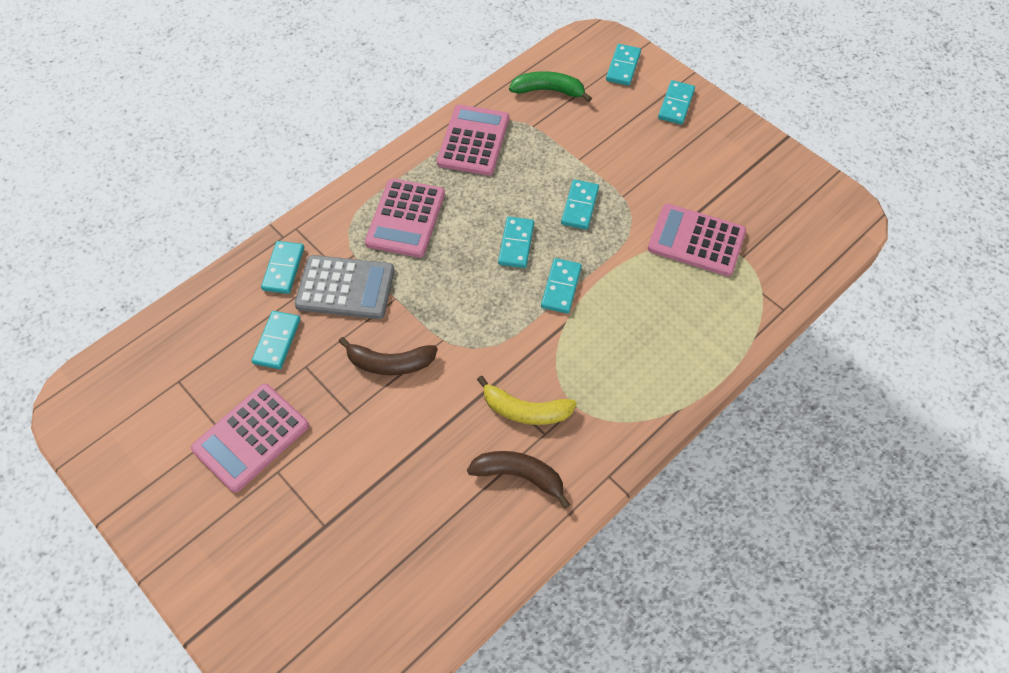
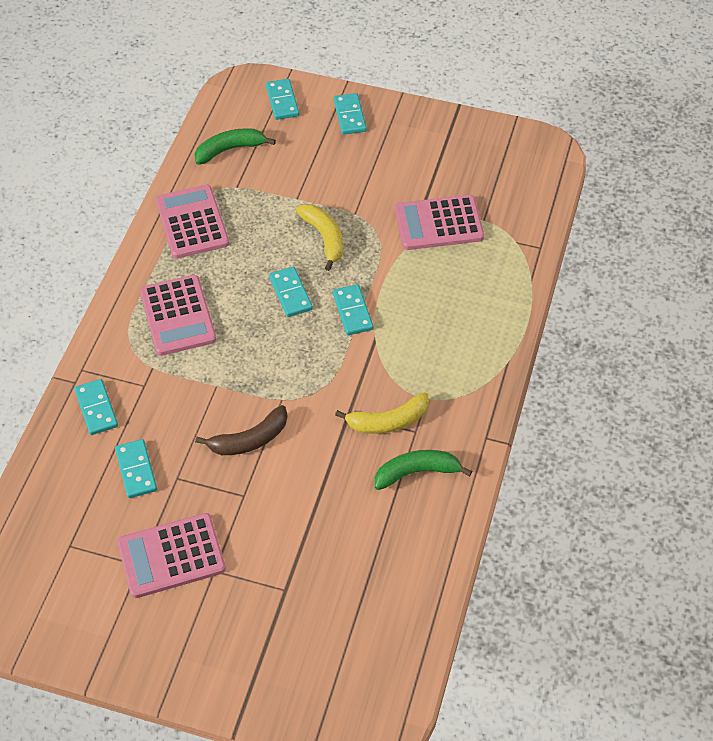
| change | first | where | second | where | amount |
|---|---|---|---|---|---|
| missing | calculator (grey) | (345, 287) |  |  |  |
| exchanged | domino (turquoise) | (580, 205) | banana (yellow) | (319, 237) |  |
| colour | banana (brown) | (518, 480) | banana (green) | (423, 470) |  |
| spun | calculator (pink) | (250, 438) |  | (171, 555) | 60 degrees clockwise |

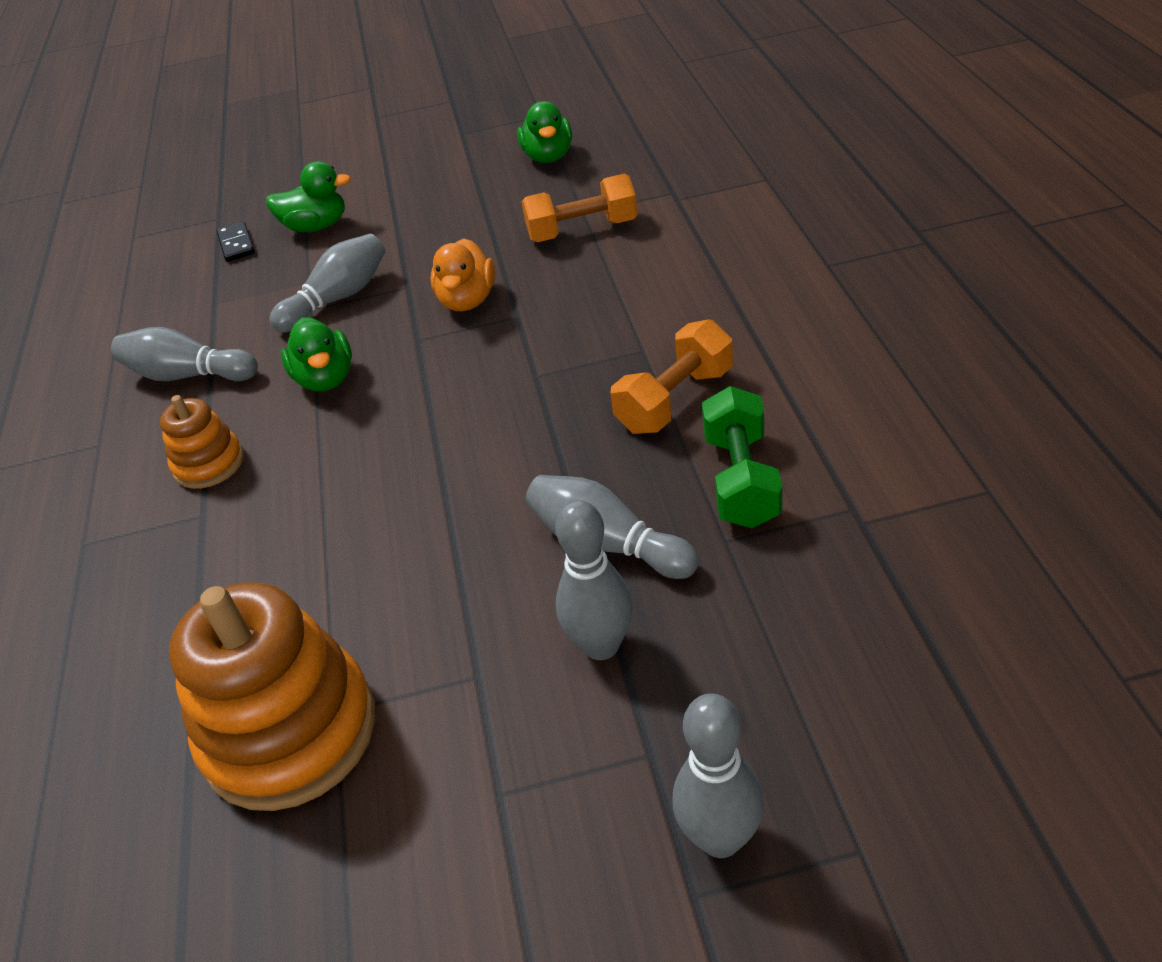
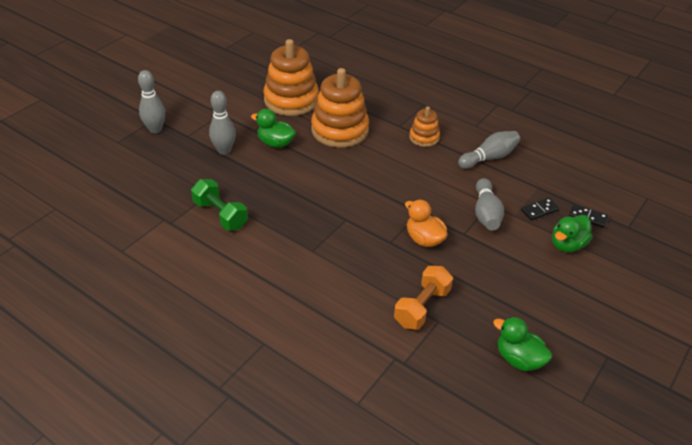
| change | first | where | second | where | amount |
|---|---|---|---|---|---|
| missing | bowling pin (grey) | (612, 527) |  |  |  |
| missing | dumbbell (orange) | (671, 376) |  |  |  |
| appeared |  |  | stacking toy (orange) | (340, 108) |  |
| appeared |  |  | domino (black) | (540, 209) |  |
| relocated | duck (green) | (316, 354) |  | (273, 128) |  |

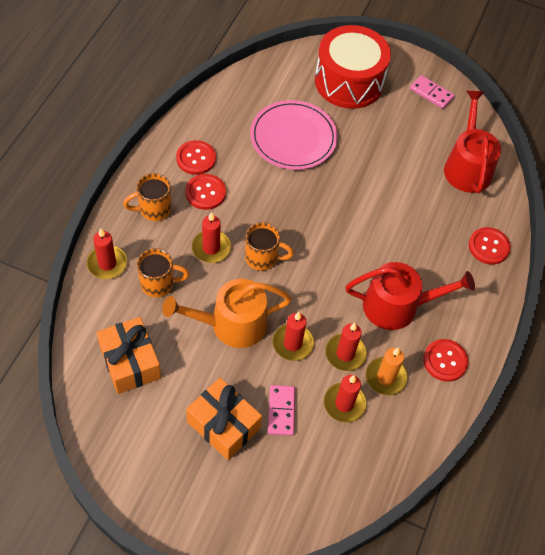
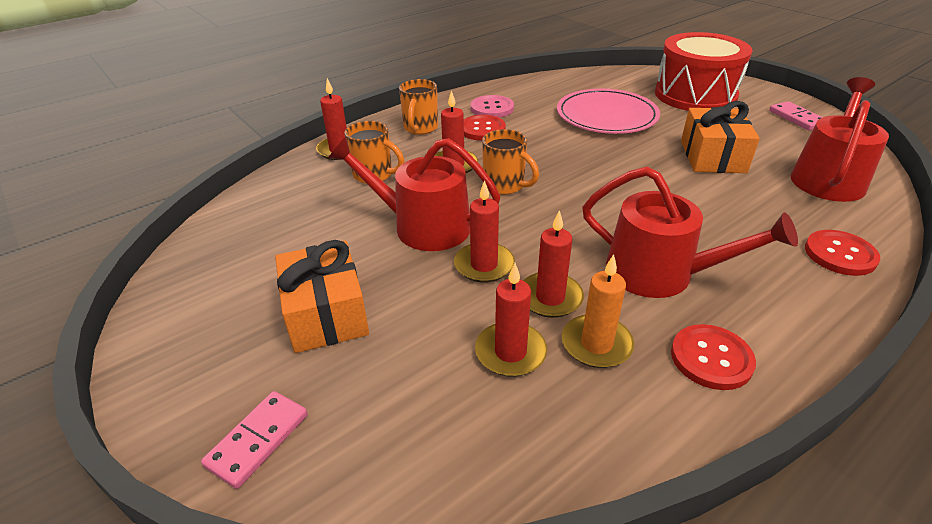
| change | first | where | second | where | amount |
|---|---|---|---|---|---|
| relocated | gift (orange) | (128, 355) |  | (720, 137) |  |
| relocated | domino (pink) | (281, 410) |  | (254, 440) |  |
| colour | watering can (orange) | (227, 313) | watering can (red) | (414, 194) |  |
| colour | button (red) | (196, 157) | button (pink) | (492, 106) |  |
| spun | mug (orange) | (147, 197) |  | (418, 107) | 90 degrees counterclockwise |

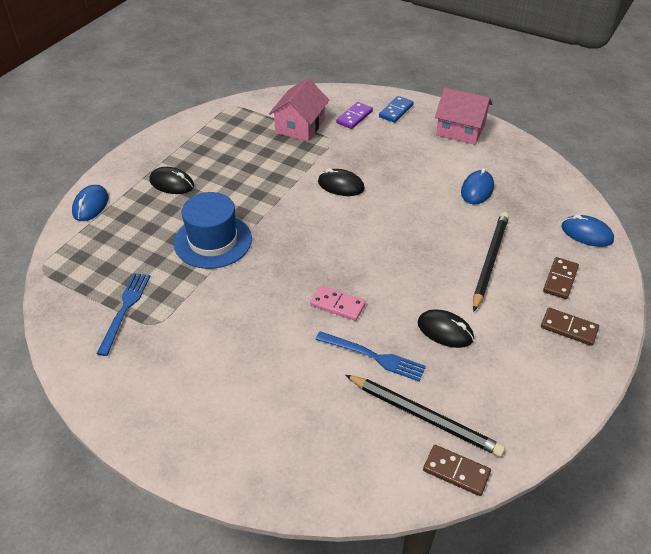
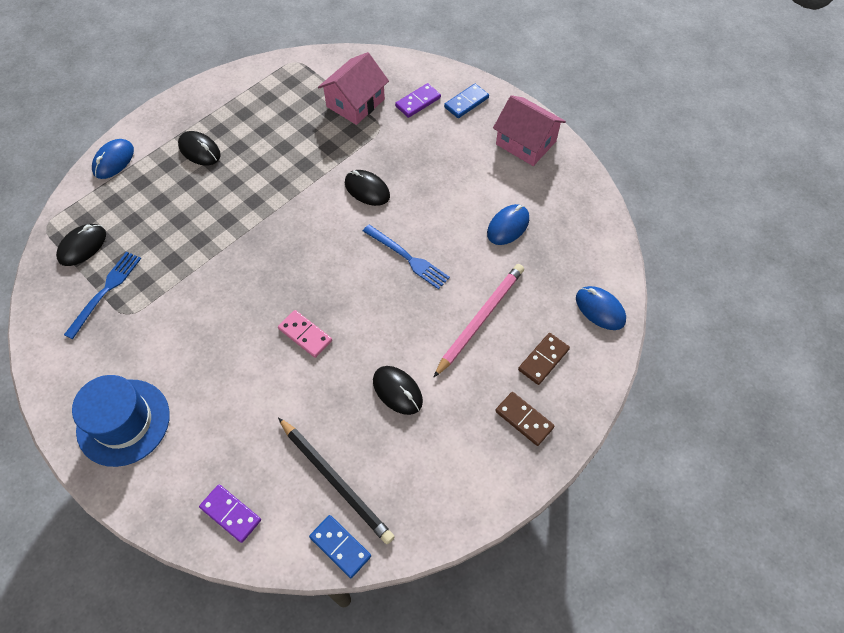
| change | first | where | second | where | amount |
|---|---|---|---|---|---|
| appeared |  |  | mouse (black) | (81, 245) |  |
| appeared |  |  | domino (purple) | (230, 514) |  |
| relocated | hat (blue) | (213, 230) |  | (121, 421) |  |
| relocated | fork (blue) | (370, 356) |  | (406, 256) |  |
| colour | domino (brown) | (457, 470) | domino (blue) | (340, 546) |  |
| colour | pencil (black) | (491, 262) | pencil (pink) | (478, 321) |  |

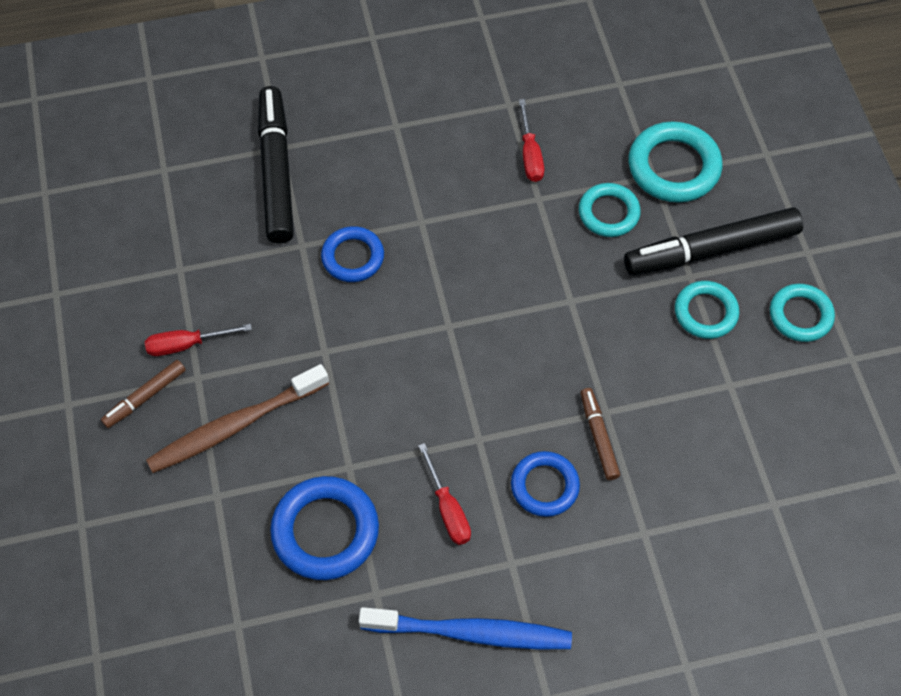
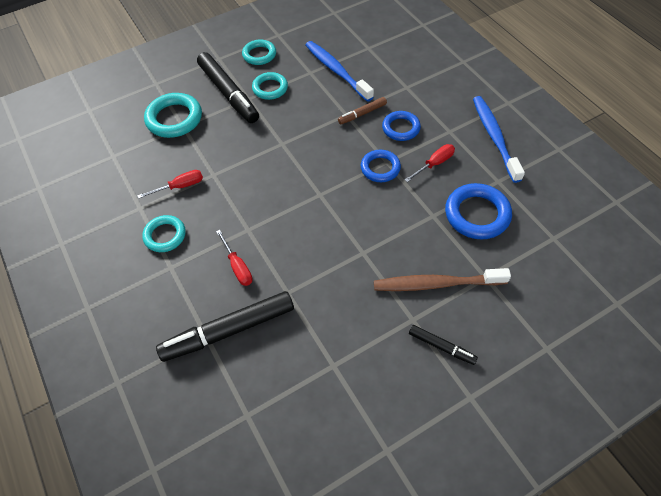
| change | first | where | second | where | amount |
|---|---|---|---|---|---|
| appeared |  |  | toothbrush (blue) | (339, 71) |  |
| relocated | screwdriver (red) | (198, 340) |  | (234, 258) |  |
| relocated | ring (blue) | (352, 254) |  | (381, 166) |  |
| relocated | ring (turquoise) | (610, 210) |  | (164, 233) |  |
| colour | marker (brown) | (143, 394) | marker (black) | (443, 345) |  |
| spun | toothbrush (brown) | (237, 418) |  | (442, 279) | 135 degrees clockwise |

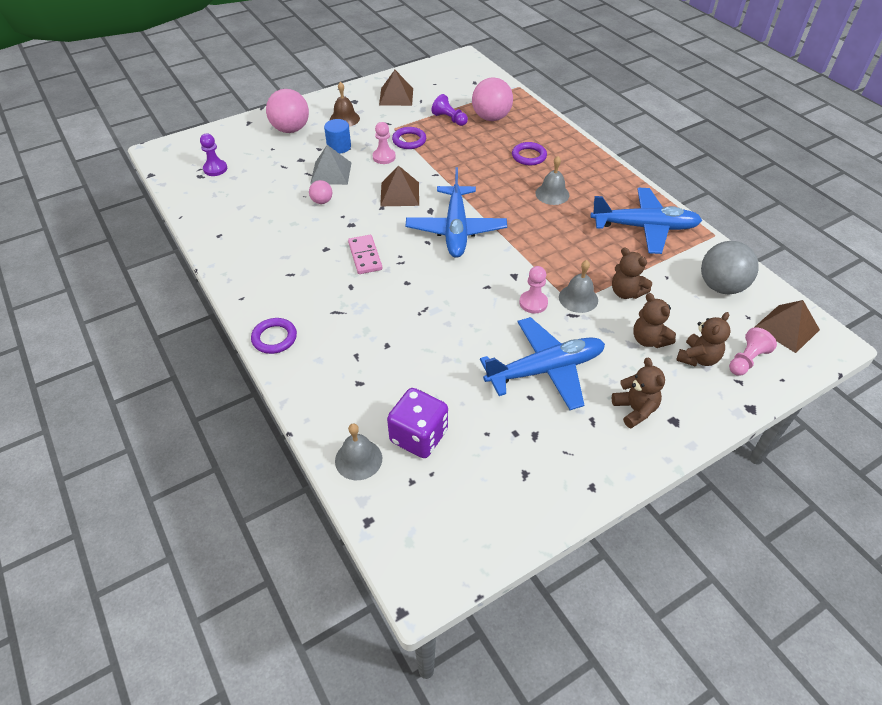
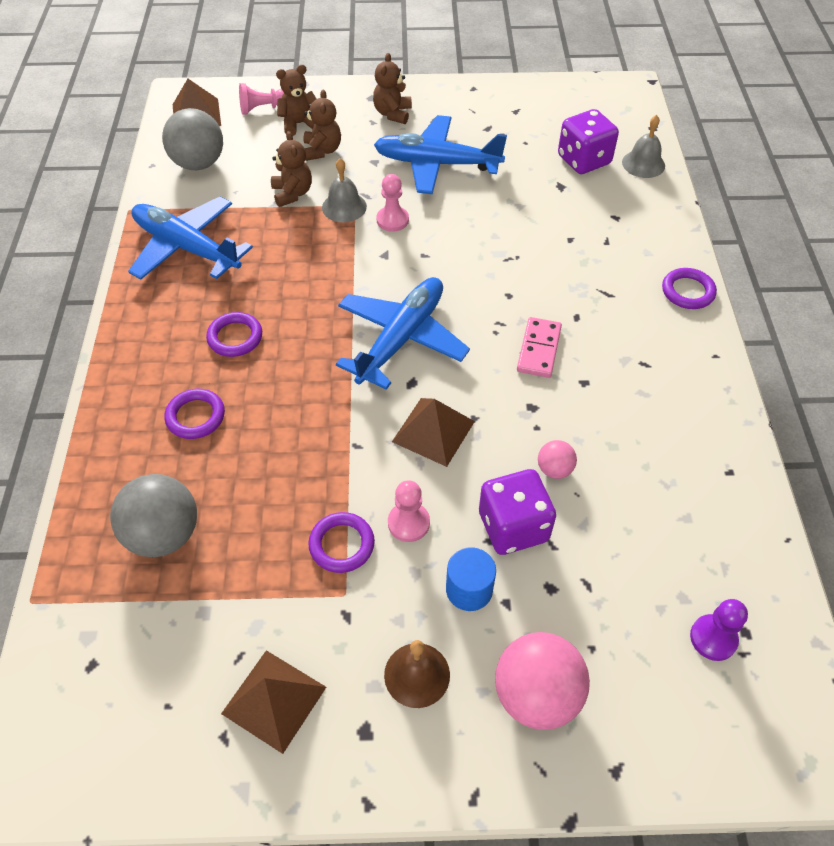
| change | first | where | second | where | amount |
|---|---|---|---|---|---|
| missing | pawn (purple) | (450, 110) |  |  |  |
| exchanged | pyramid (grey) | (330, 165) | dice (purple) | (517, 512) |  |
| exchanged | bell (grey) | (552, 180) | ring (purple) | (234, 334) |  |
| colour | ball (pink) | (492, 99) | ball (grey) | (153, 515) |  |

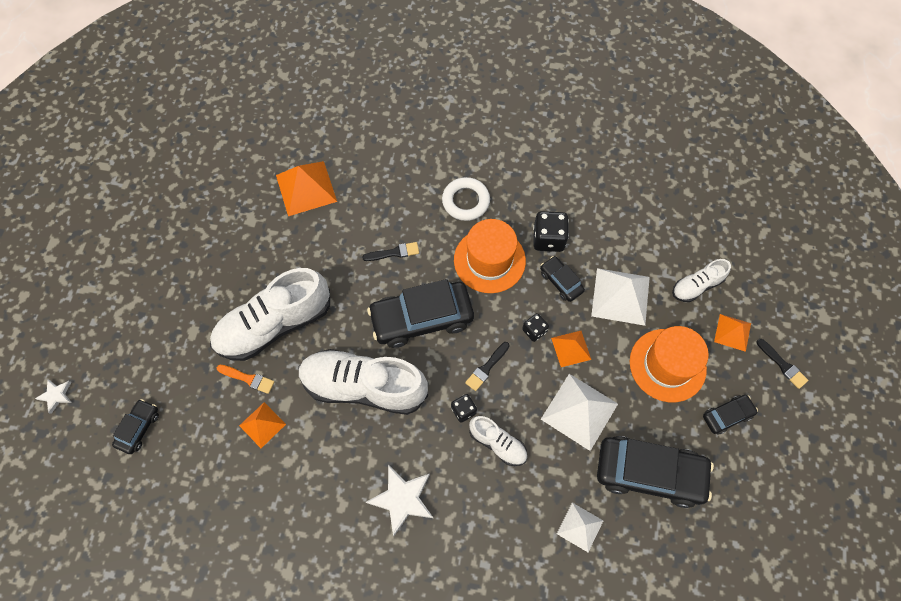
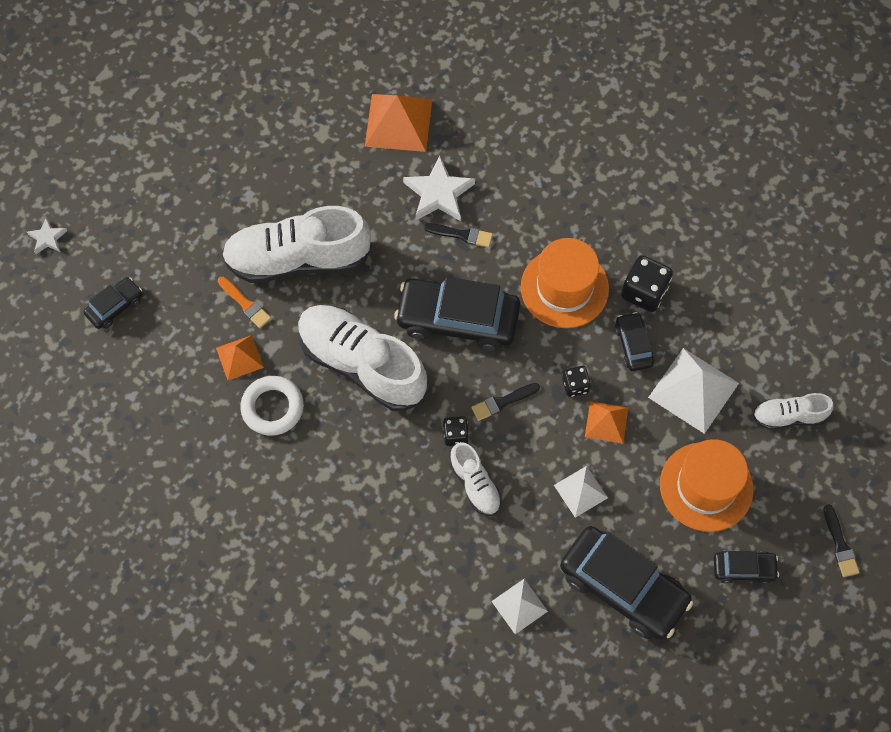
| change | first | where | second | where | amount |
|---|---|---|---|---|---|
| missing | pyramid (orange) | (732, 333) |  |  |  |
| relocated | star (white) | (399, 500) |  | (439, 188) |  |
| relocated | ring (white) | (466, 199) |  | (272, 406) |  |
| size | pyramid (white) | (579, 412) |  | (581, 492) | x0.58 |

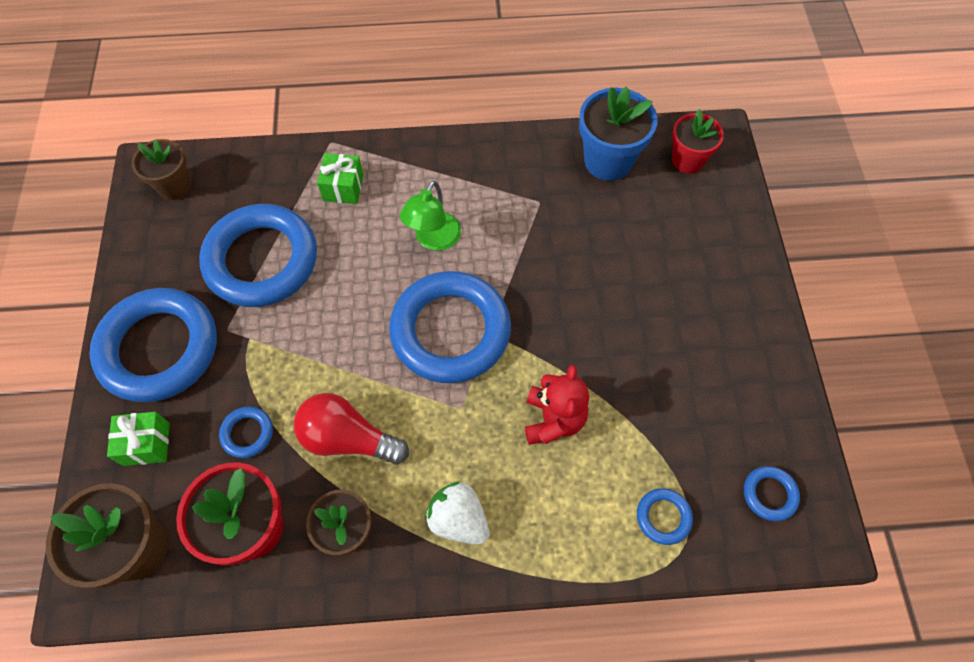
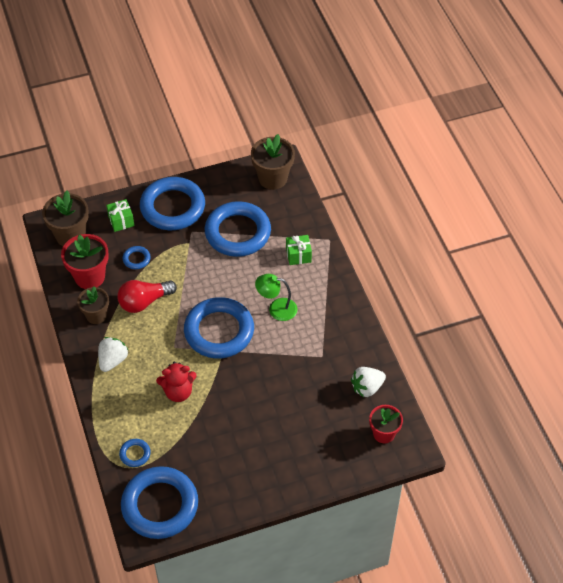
| change | first | where | second | where | amount |
|---|---|---|---|---|---|
| exchanged | flower pot (blue) | (618, 134) | strawberry (white) | (368, 382) |  |
| spun | light bulb (red) | (351, 429) |  | (147, 296) | 120 degrees counterclockwise |
| size | flower pot (brown) | (161, 169) |  | (273, 162) | x1.51 |
| size | ring (blue) | (772, 493) |  | (159, 502) | x2.41 |

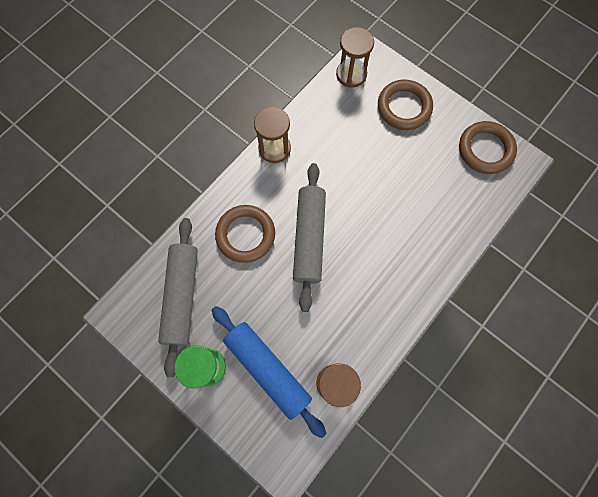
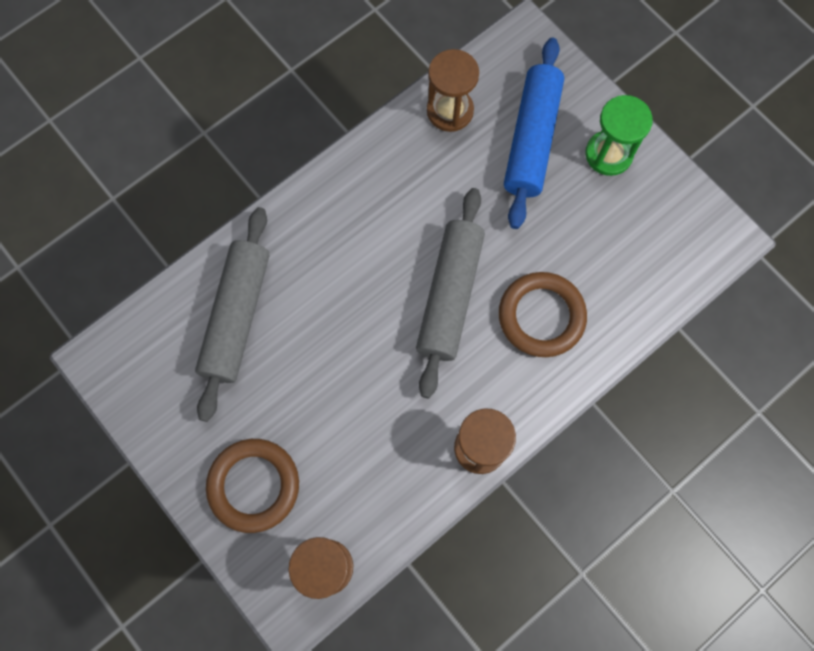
| change | first | where | second | where | amount |
|---|---|---|---|---|---|
| missing | ring (brown) | (488, 147) |  |  |  |
| relocated | rolling pin (grey) | (178, 297) |  | (232, 314) |  |
| spun | rolling pin (blue) | (269, 372) |  | (534, 133) | 45 degrees clockwise |

